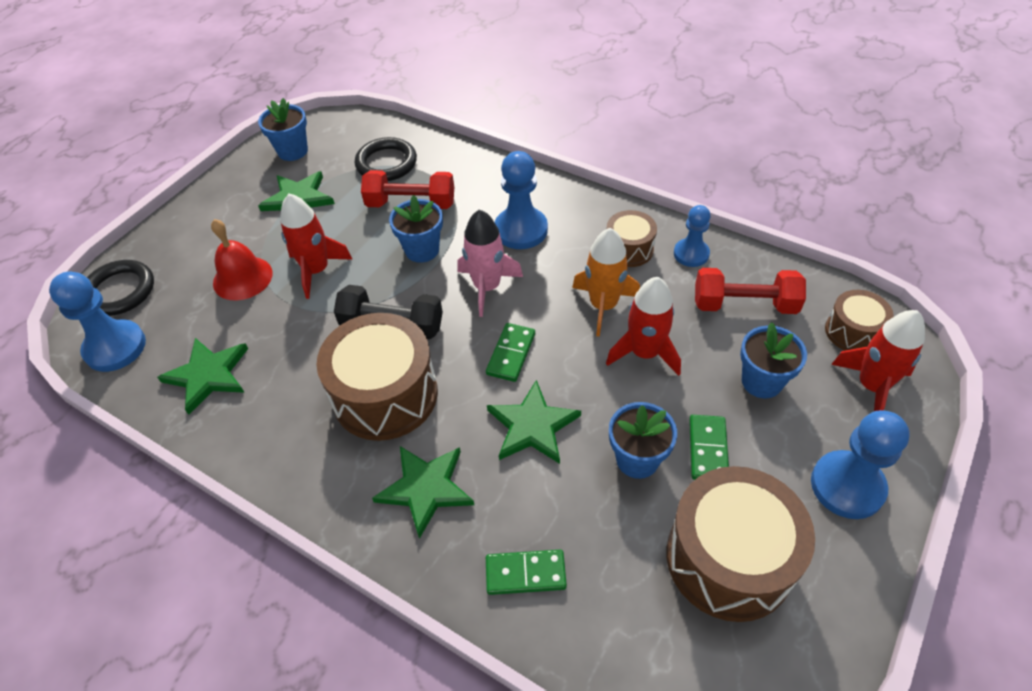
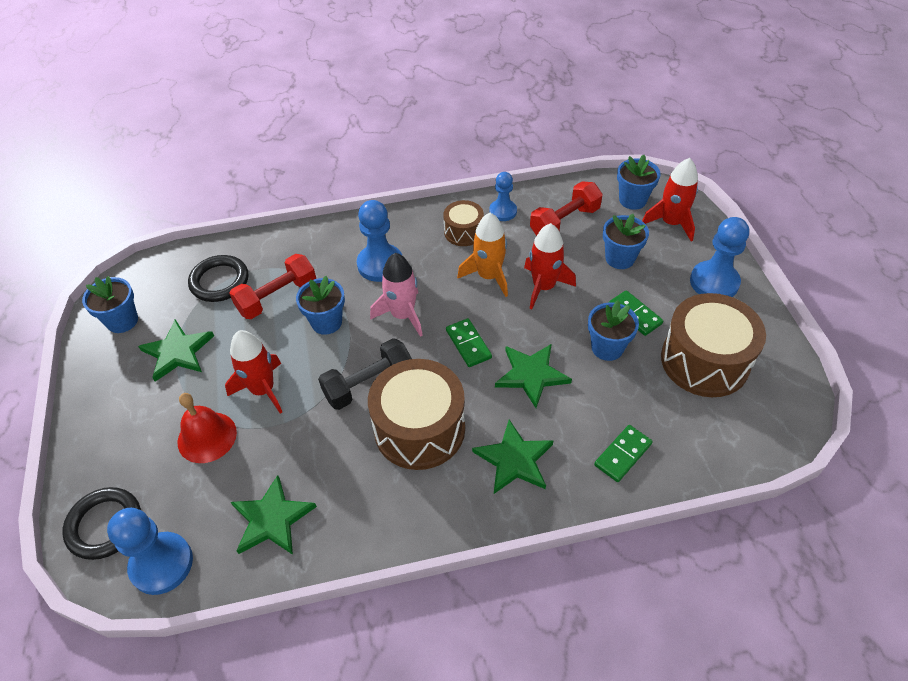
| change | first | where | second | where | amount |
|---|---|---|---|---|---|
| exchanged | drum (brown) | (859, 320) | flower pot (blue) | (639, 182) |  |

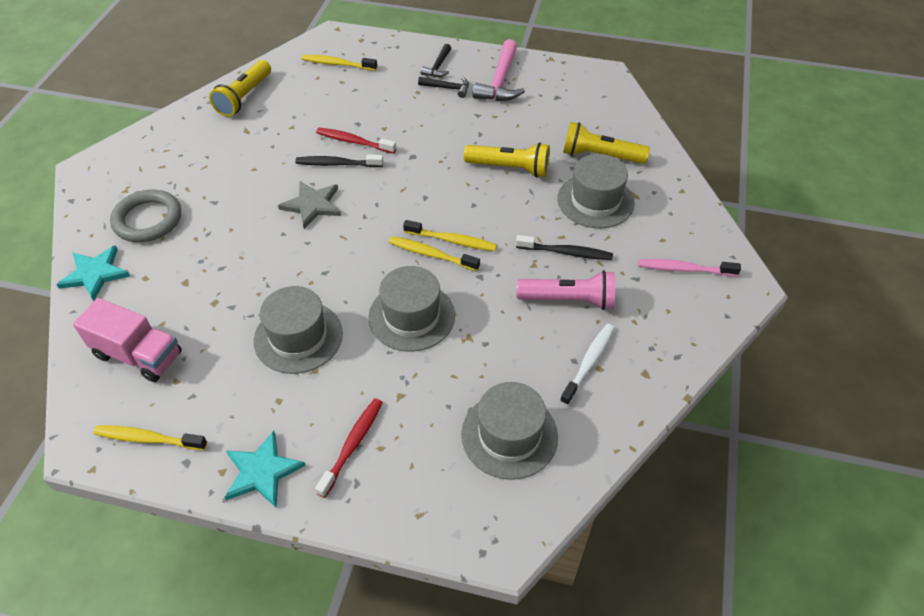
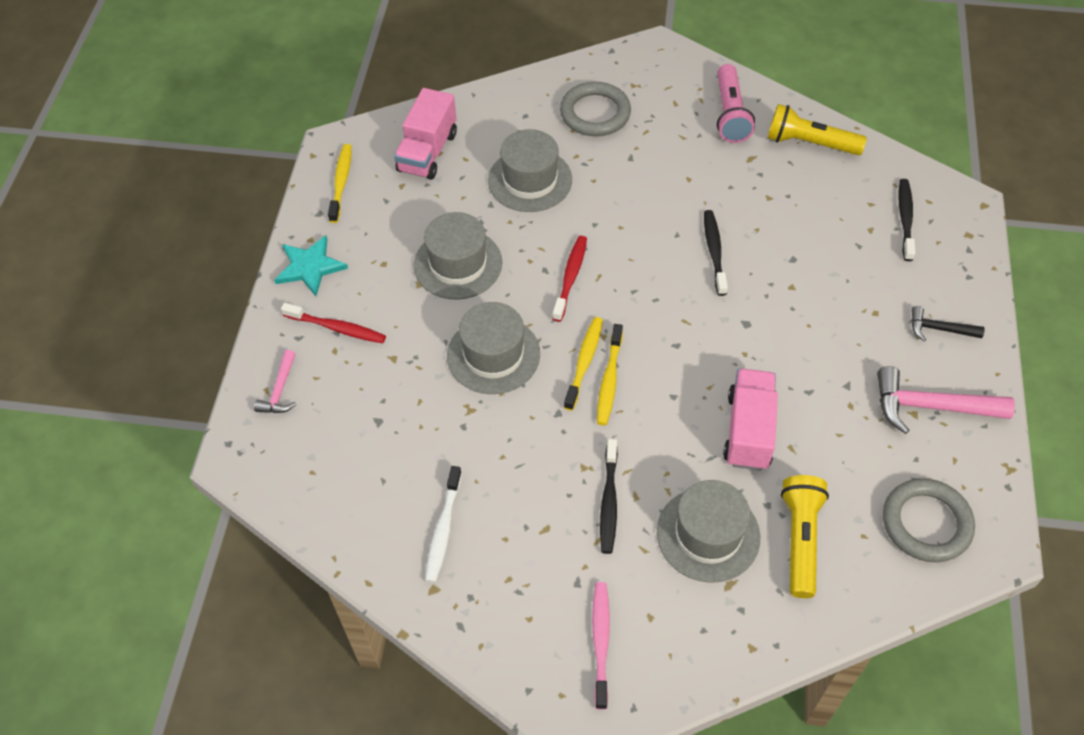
| change | first | where | second | where | amount |
|---|---|---|---|---|---|
| missing | star (turquoise) | (93, 273) |  |  |  |
| missing | star (grey) | (309, 205) |  |  |  |
| missing | hammer (black) | (443, 87) |  |  |  |
| appeared |  |  | hammer (pink) | (275, 381) |  |
| appeared |  |  | ring (grey) | (929, 520) |  |
| relocated | toothbrush (red) | (356, 141) |  | (569, 279) |  |
| relocated | hat (grey) | (509, 431) |  | (530, 170) |  |
| relocated | flashlight (pink) | (565, 290) |  | (736, 103) |  |
| exchanged | flashlight (yellow) | (507, 160) | truck (pink) | (750, 419) |  |
| colour | toothbrush (yellow) | (339, 63) | toothbrush (black) | (907, 220) |  |
| spun | toothbrush (white) | (587, 365) |  | (443, 524) | 75 degrees clockwise |

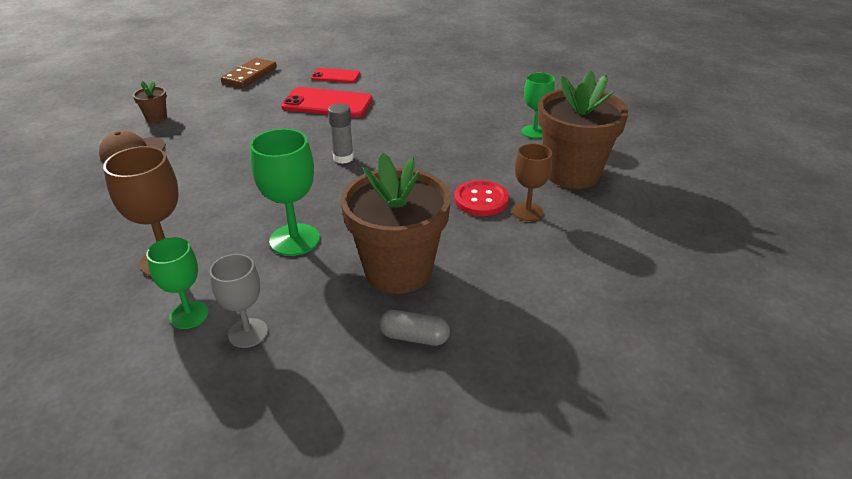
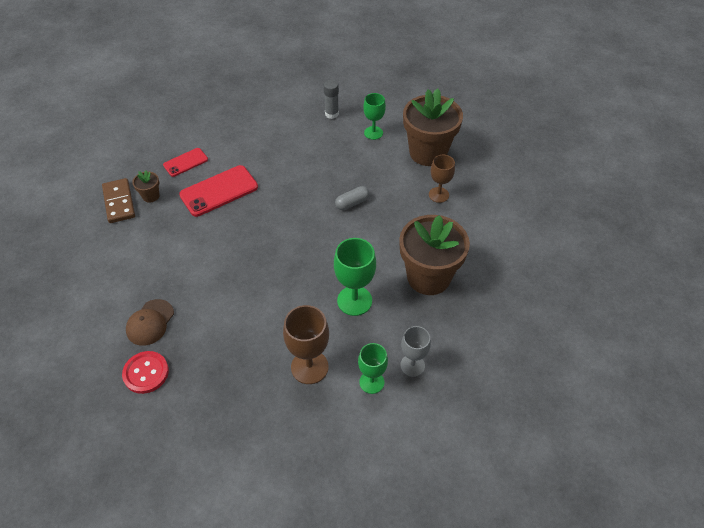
| change | first | where | second | where | amount |
|---|---|---|---|---|---|
| relocated | flower pot (brown) | (150, 102) |  | (145, 187) |  |
| relocated | glue stick (grey) | (341, 133) |  | (331, 99) |  |
| relocated | capsule (grey) | (414, 328) |  | (352, 198) |  |
| relocated | button (red) | (481, 198) |  | (145, 372) |  |

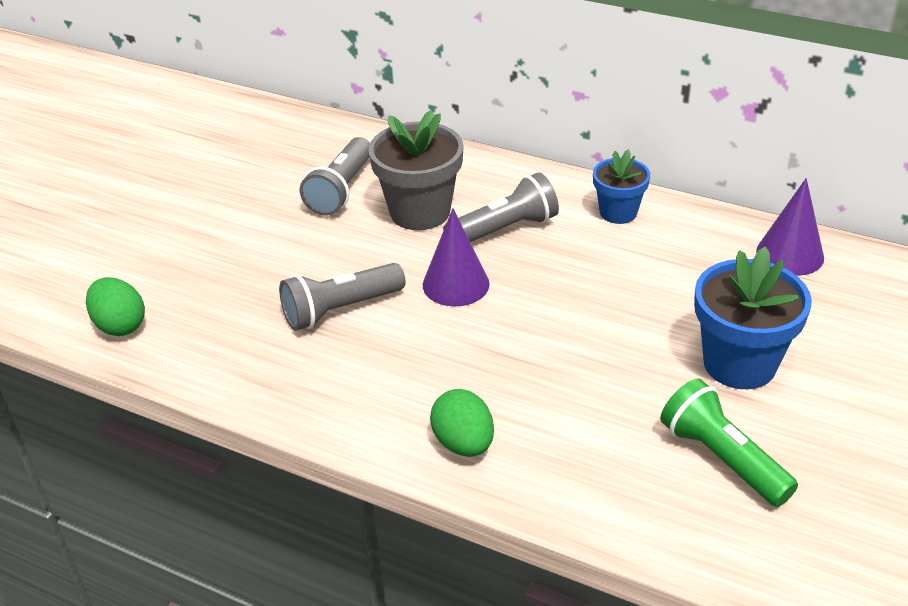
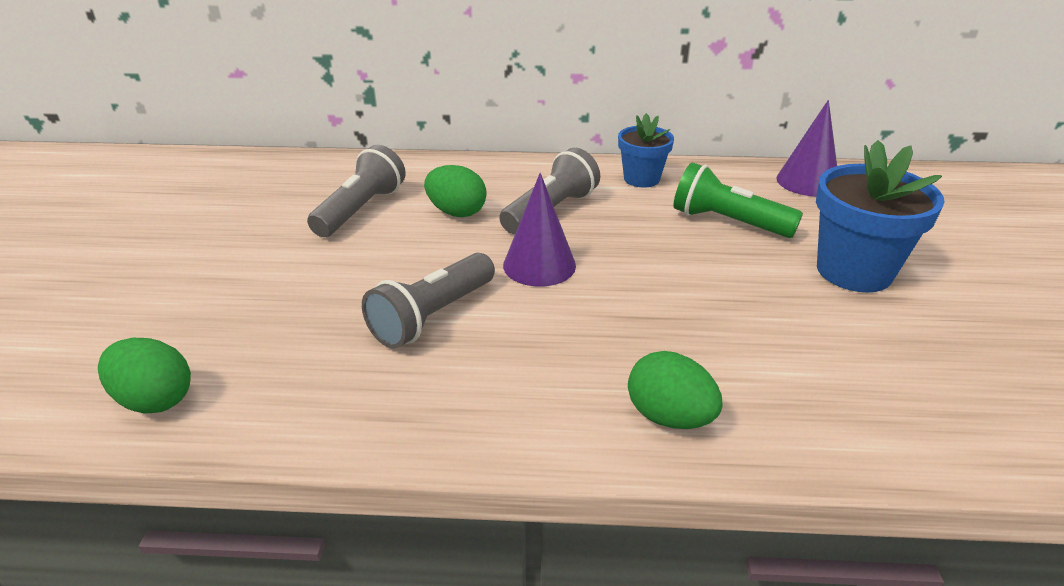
| change | first | where | second | where | amount |
|---|---|---|---|---|---|
| relocated | flashlight (green) | (729, 443) |  | (738, 200) |  |
| exchanged | flower pot (grey) | (416, 170) | egg (green) | (455, 191) |  |
| spun | flashlight (grey) | (335, 176) |  | (356, 191) | 150 degrees counterclockwise |

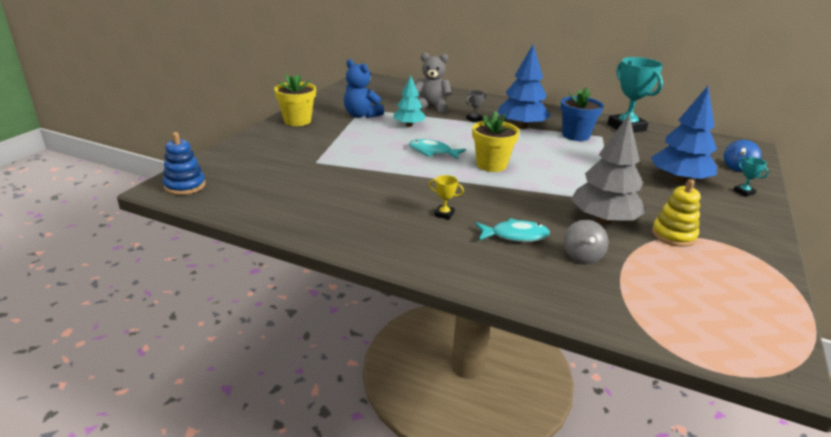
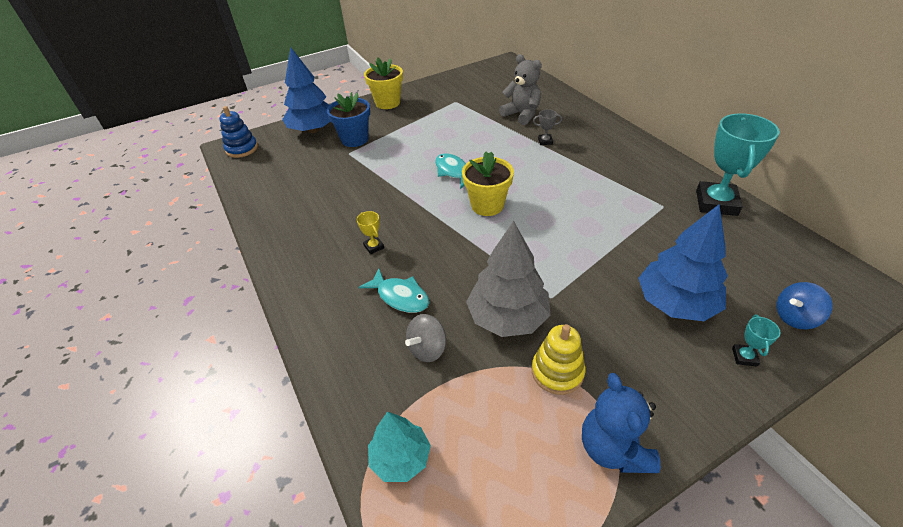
| change | first | where | second | where | amount |
|---|---|---|---|---|---|
| relocated | teddy bear (blue) | (364, 88) |  | (621, 423) |  |
| relocated | tree (turquoise) | (409, 101) |  | (399, 447) |  |
| relocated | tree (blue) | (523, 86) |  | (306, 90) |  |
| relocated | flower pot (blue) | (582, 114) |  | (348, 119) |  |

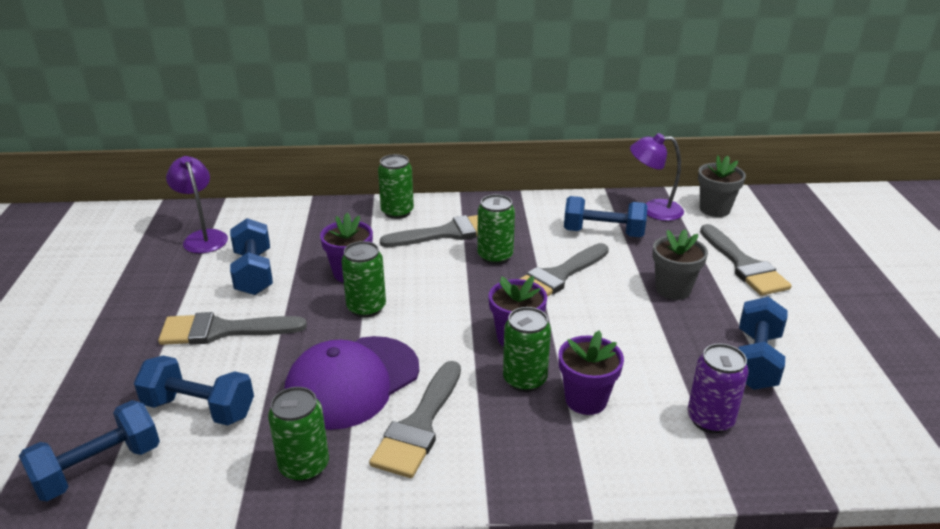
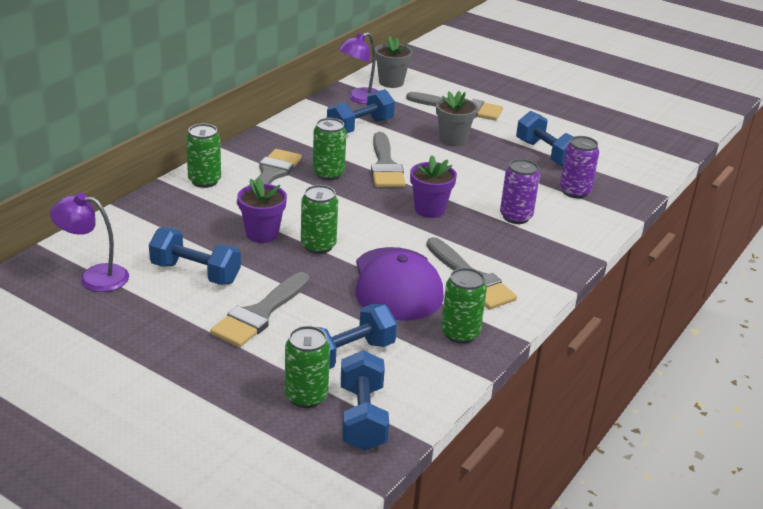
| change | first | where | second | where | amount |
|---|---|---|---|---|---|
| relocated | can (green) | (527, 349) |  | (307, 367) |  |
| exchanged | flower pot (purple) | (591, 372) | can (purple) | (520, 191) |  |

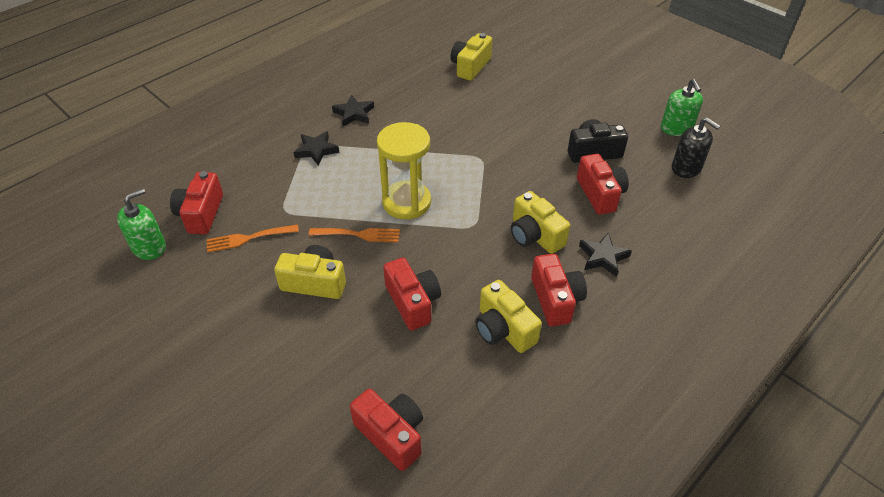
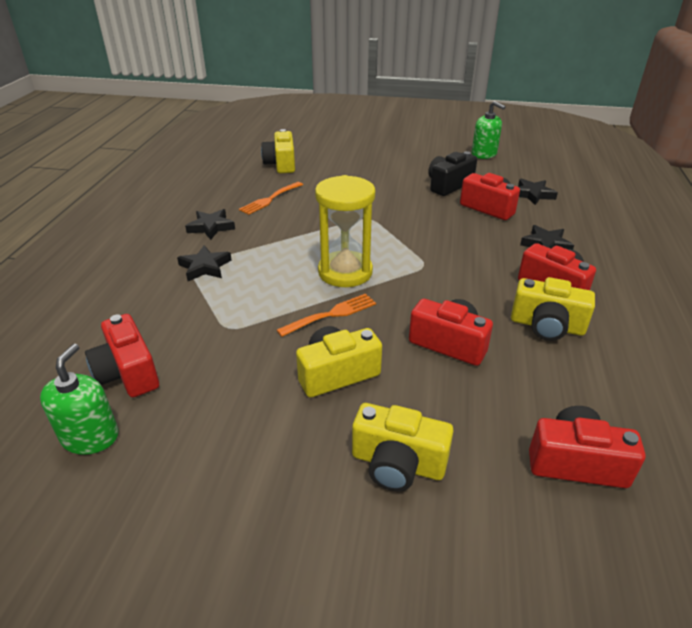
| change | first | where | second | where | amount |
|---|---|---|---|---|---|
| missing | soap dispenser (black) | (696, 148) |  |  |  |
| appeared |  |  | star (black) | (538, 191) |  |
| relocated | fork (orange) | (252, 239) |  | (271, 198) |  |
| relocated | camera (yellow) | (540, 222) |  | (403, 447) |  |

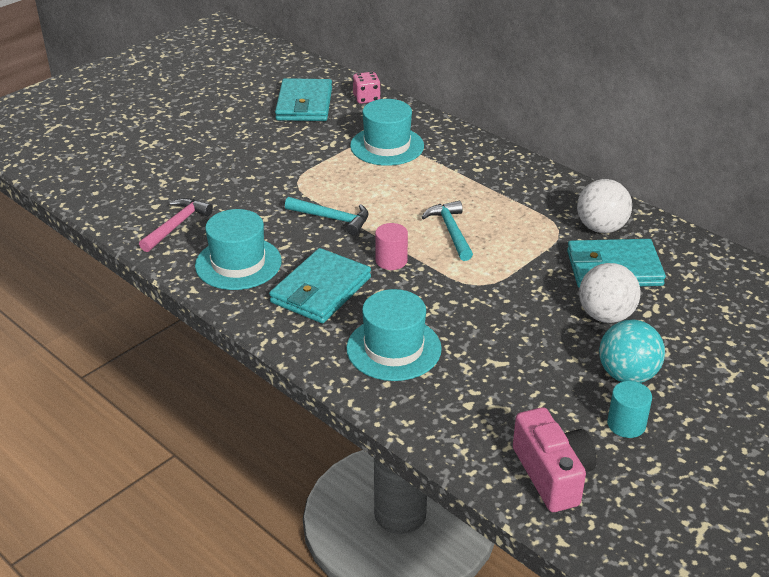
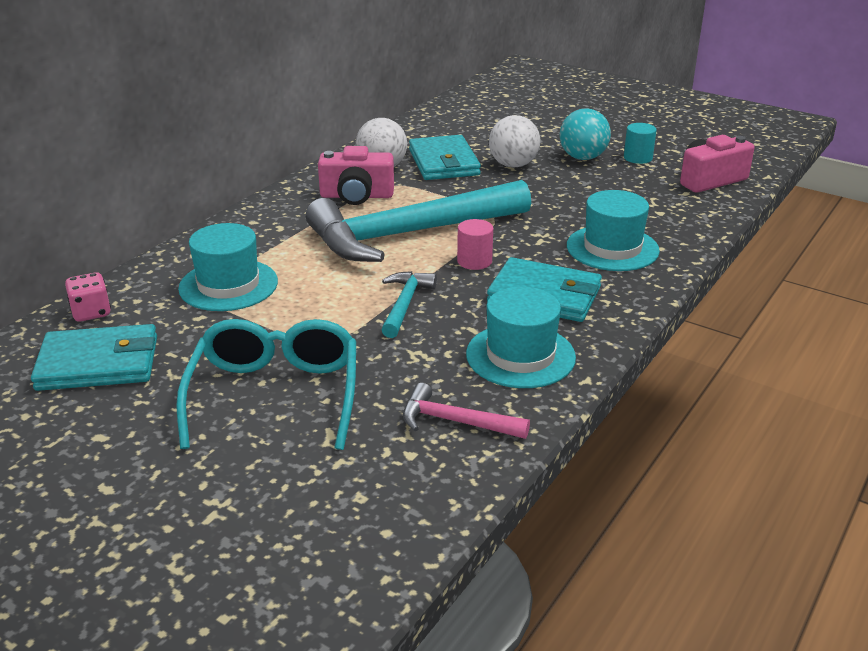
| change | first | where | second | where | amount |
|---|---|---|---|---|---|
| appeared |  |  | glasses (turquoise) | (266, 384) |  |
| appeared |  |  | camera (pink) | (356, 175) |  |
| size | hammer (turquoise) | (447, 231) |  | (418, 221) | x2.34 |

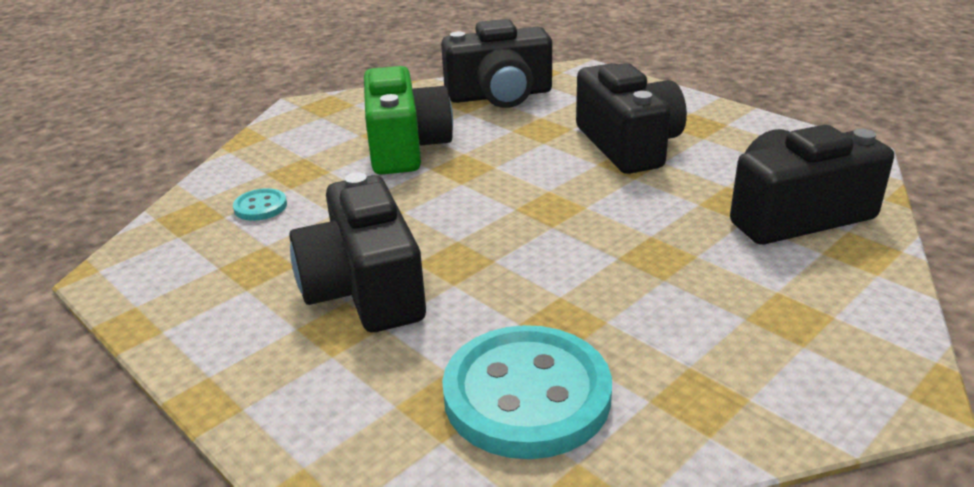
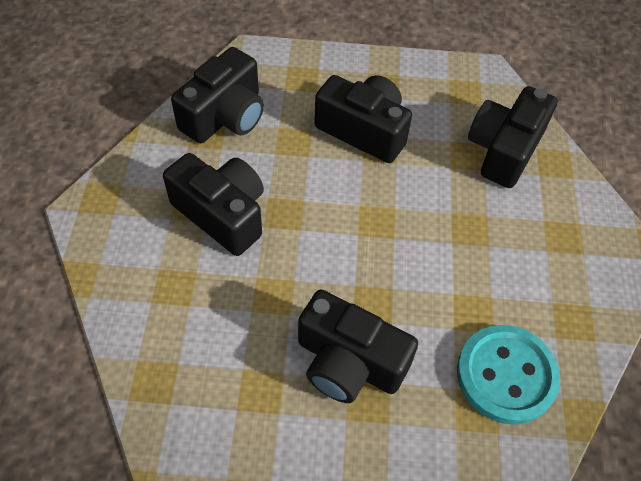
| change | first | where | second | where | amount |
|---|---|---|---|---|---|
| missing | button (turquoise) | (260, 204) |  |  |  |
| colour | camera (green) | (408, 120) | camera (black) | (213, 204) |  |

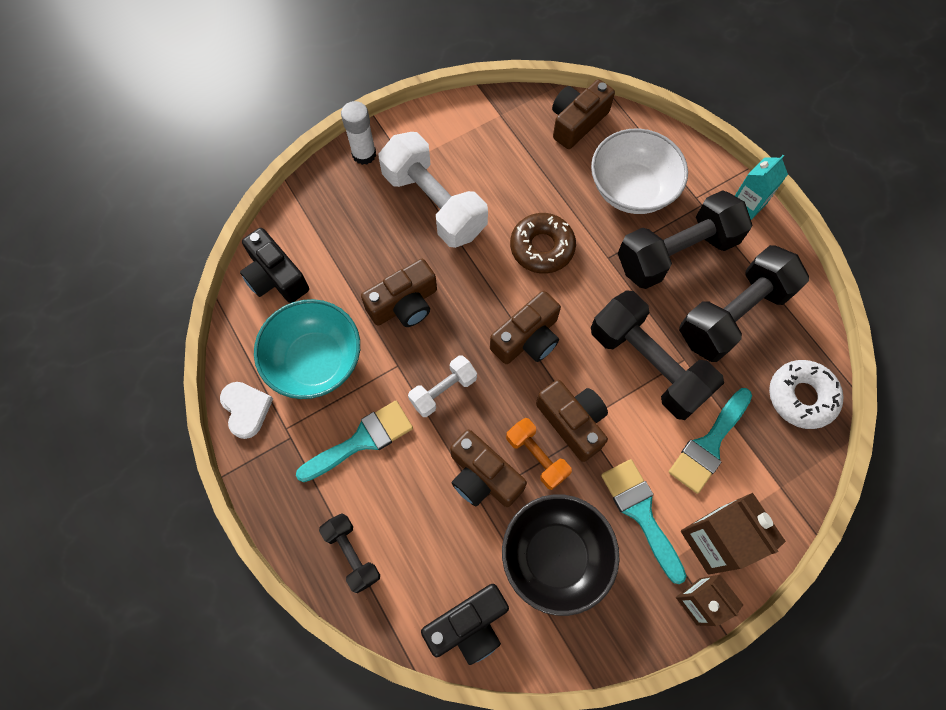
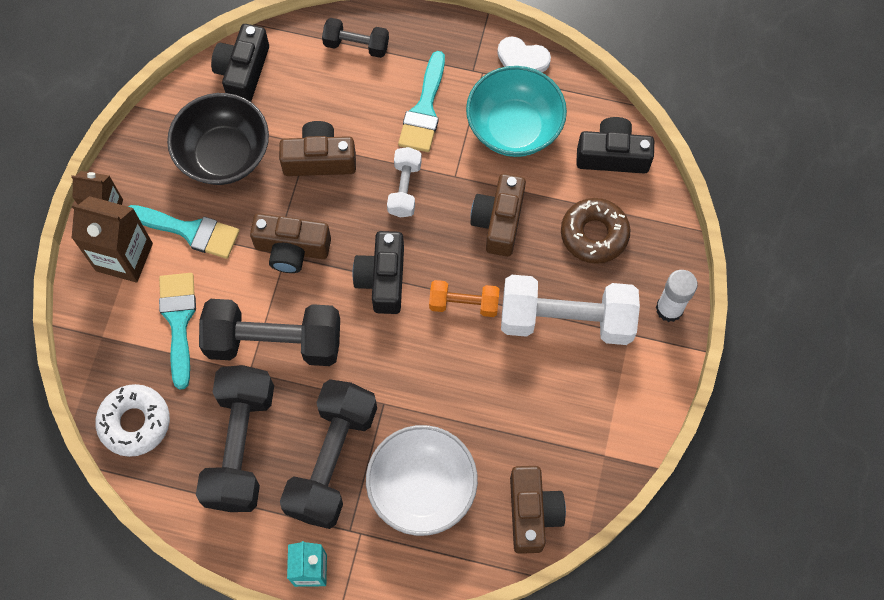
| change | first | where | second | where | amount |
|---|---|---|---|---|---|
| relocated | dumbbell (orange) | (539, 454) |  | (464, 298) |  |
| relocated | donut (brown) | (543, 243) |  | (596, 231) |  |
| colour | camera (brown) | (525, 327) | camera (black) | (378, 272) |  |

